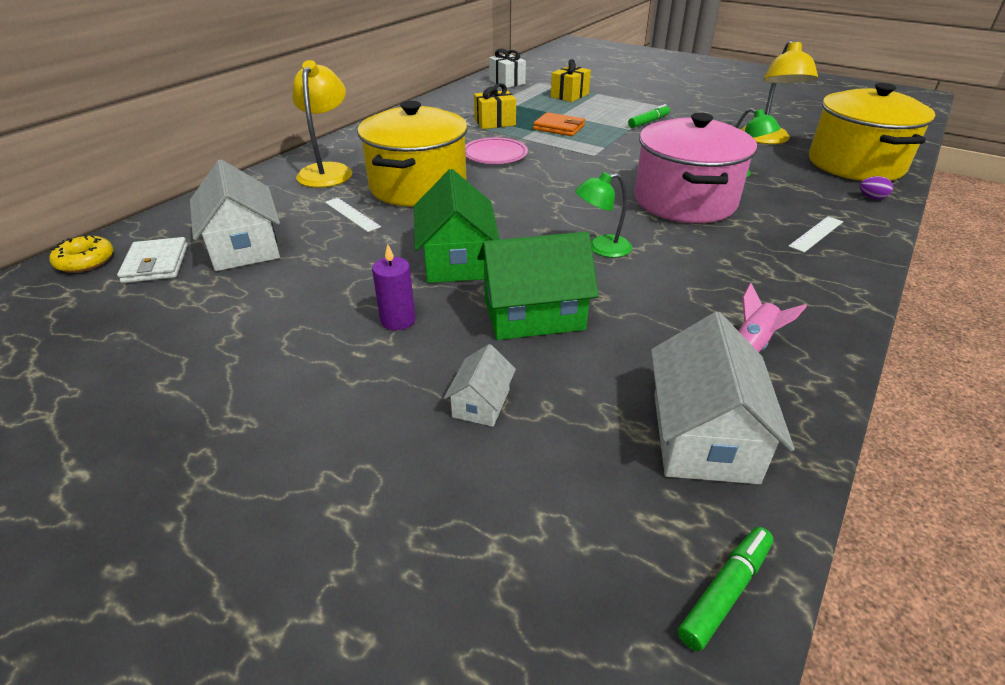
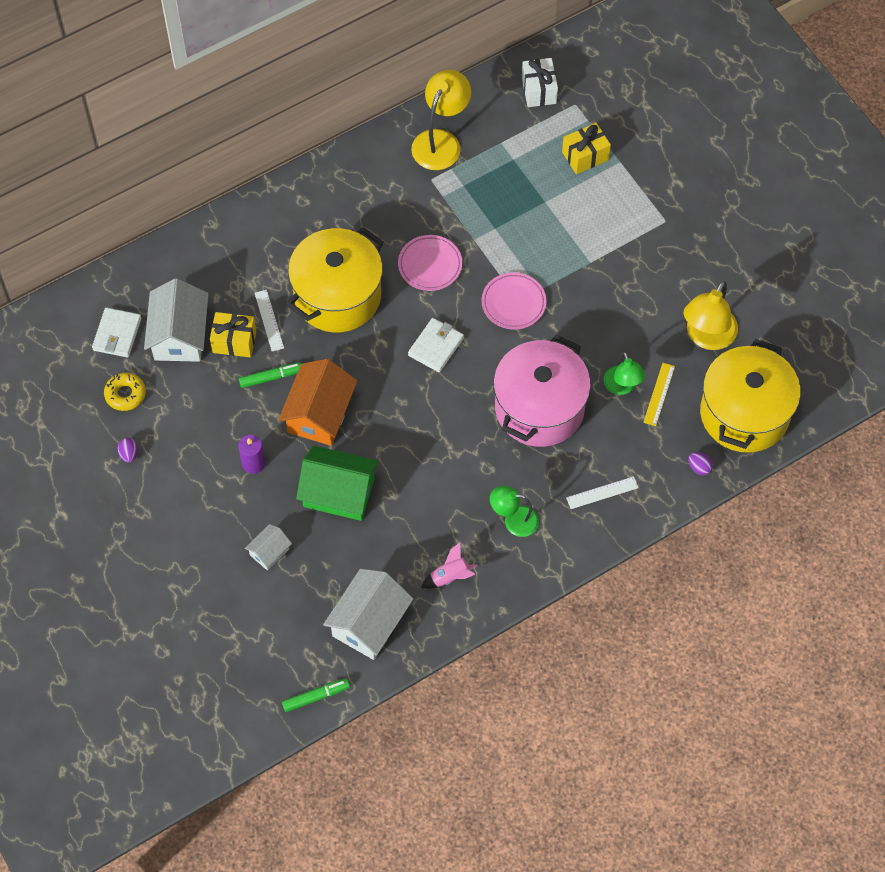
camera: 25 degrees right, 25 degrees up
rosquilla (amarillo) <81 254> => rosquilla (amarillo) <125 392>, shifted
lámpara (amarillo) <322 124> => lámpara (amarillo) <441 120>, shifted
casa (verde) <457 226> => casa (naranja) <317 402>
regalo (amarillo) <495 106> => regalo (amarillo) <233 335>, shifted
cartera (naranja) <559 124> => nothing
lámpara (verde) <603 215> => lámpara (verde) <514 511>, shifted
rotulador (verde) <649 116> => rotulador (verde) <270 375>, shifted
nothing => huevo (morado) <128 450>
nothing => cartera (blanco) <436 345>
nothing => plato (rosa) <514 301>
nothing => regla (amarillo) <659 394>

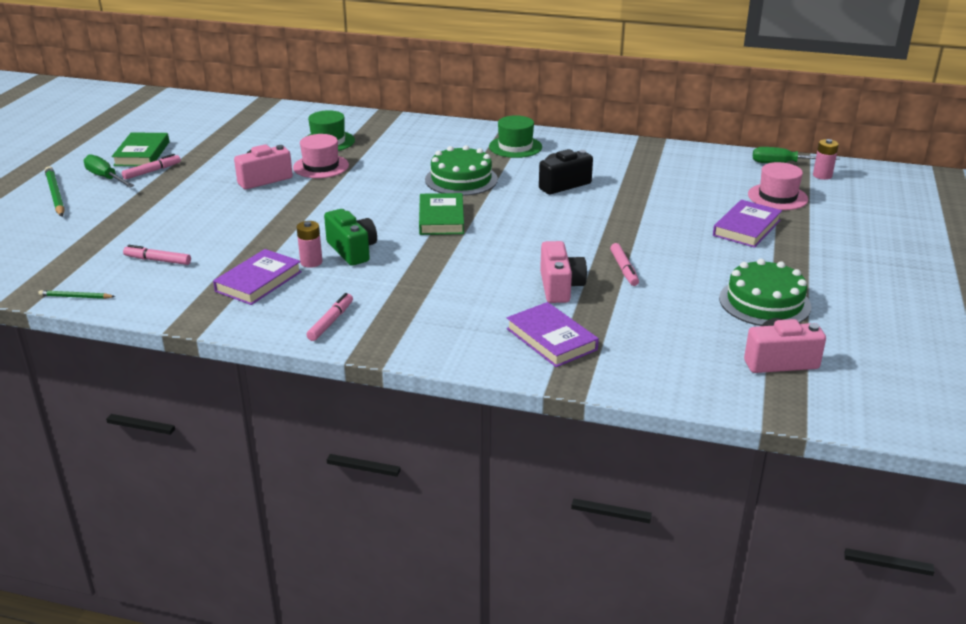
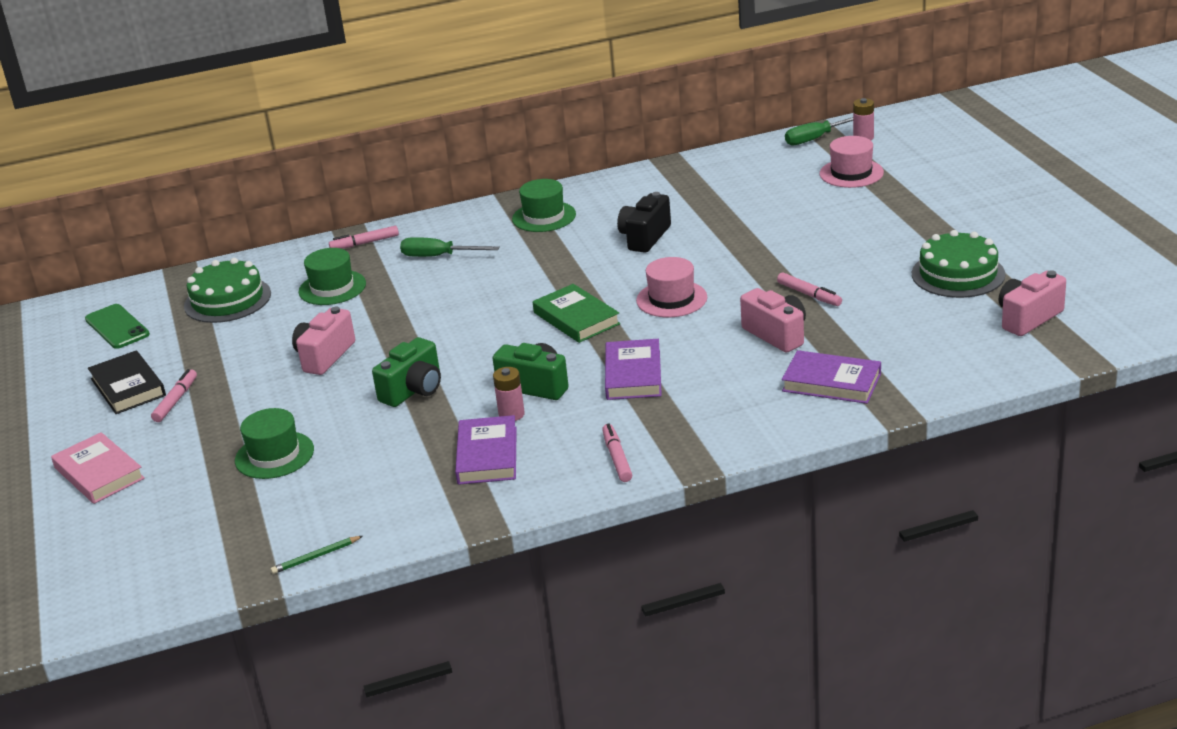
camera: 30 degrees left, 0 degrees up
lápiz (verde) <55 191> => libro (rosa) <98 468>
destornillador (verde) <109 170> => destornillador (verde) <450 247>, shifted
libro (verde) <140 149> => libro (negro) <127 382>
rotulador (rosa) <157 255> => rotulador (rosa) <364 237>, shifted
sombrero (rosa) <321 156> => sombrero (rosa) <671 287>, shifted
tarta (verde) <461 170> => tarta (verde) <227 290>, shifted
libro (morado) <747 224> => libro (morado) <633 369>, shifted
nothing => móvil (verde) <117 326>
nothing => sombrero (verde) <274 443>
nothing => cámara (verde) <406 372>

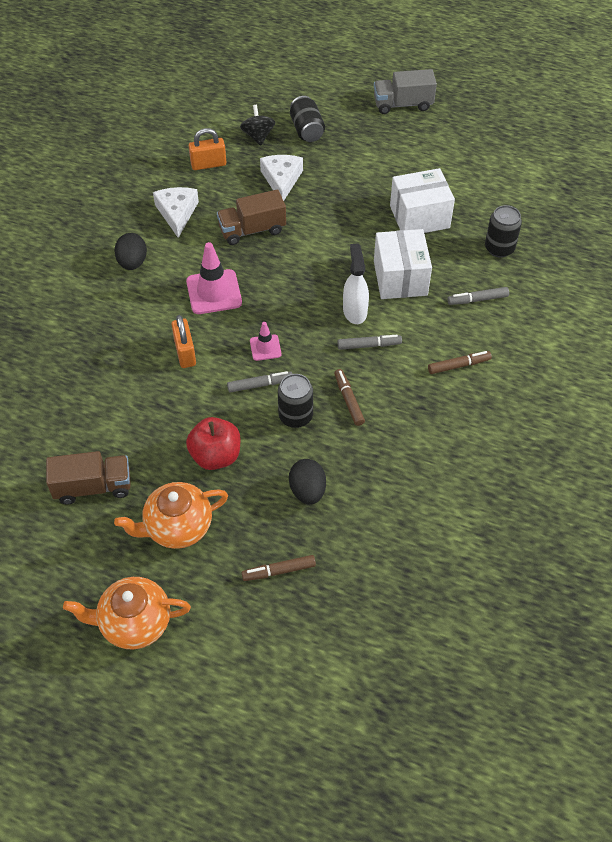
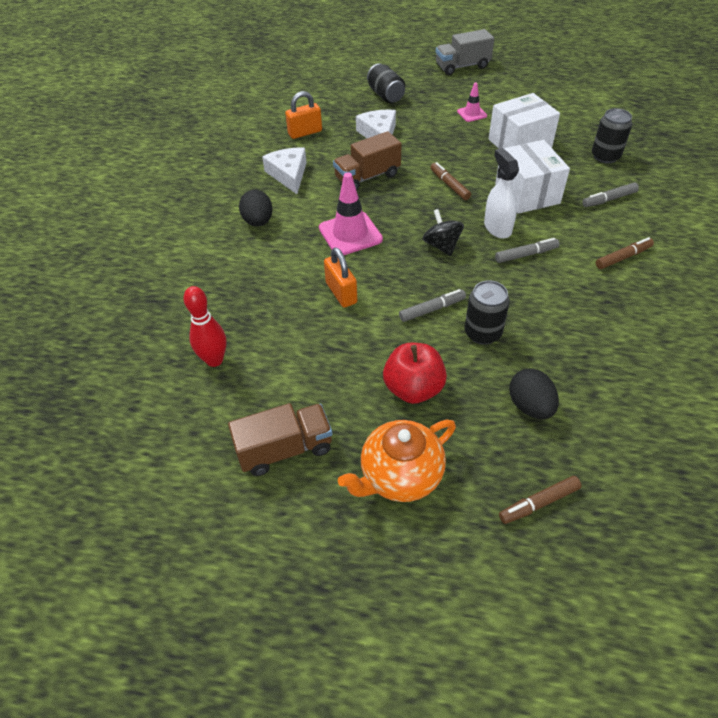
camera: 10 degrees left, 5 degrees down
tetera (naranja) <127 613> => nothing
peonza (negro) <257 125> => peonza (negro) <443 232>, shifted
cono de tráfico (rosa) <265 341> => cono de tráfico (rosa) <472 102>, shifted
rotulador (marrón) <349 397> => rotulador (marrón) <450 181>, shifted
nothing => bolo (rojo) <205 326>

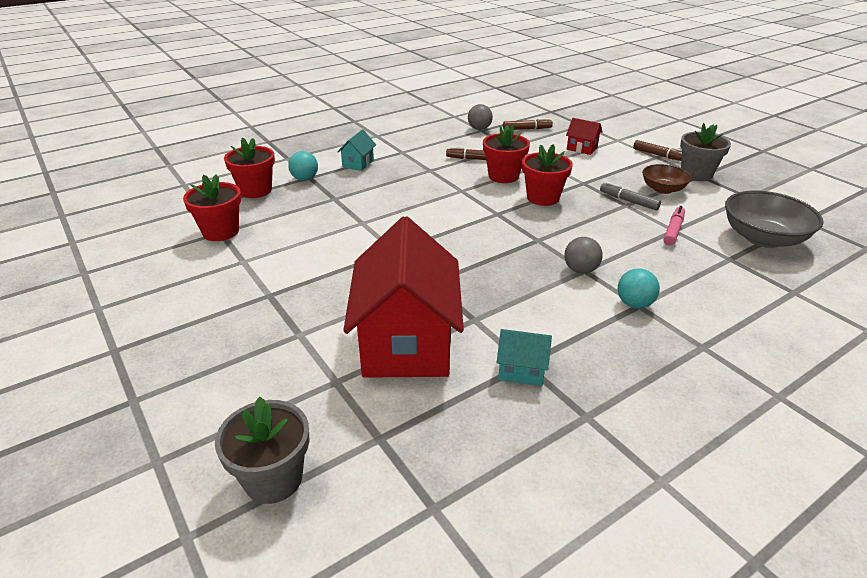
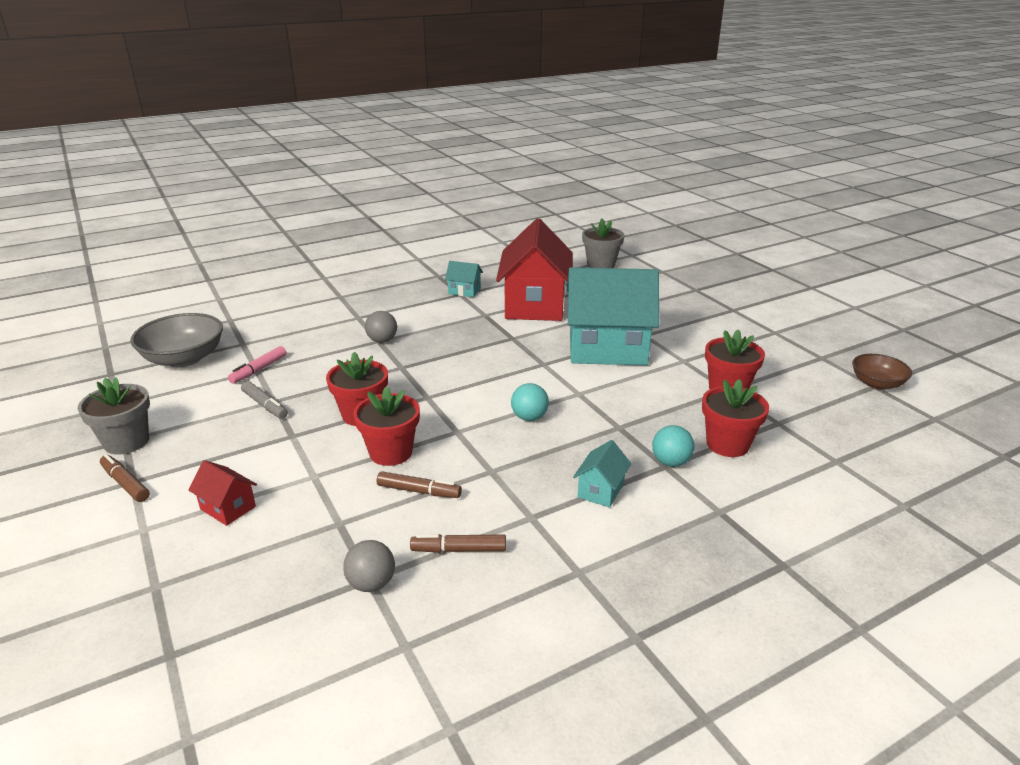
camera: 175 degrees left, 5 degrees down
rotulador (marrón) <528 124> => rotulador (marrón) <458 543>, shifted
pelota (turquesa) <639 288> => pelota (turquesa) <530 402>, shifted
cuenco (marrón) <667 179> => cuenco (marrón) <882 372>, shifted
nothing => casa (turquesa) <613 316>

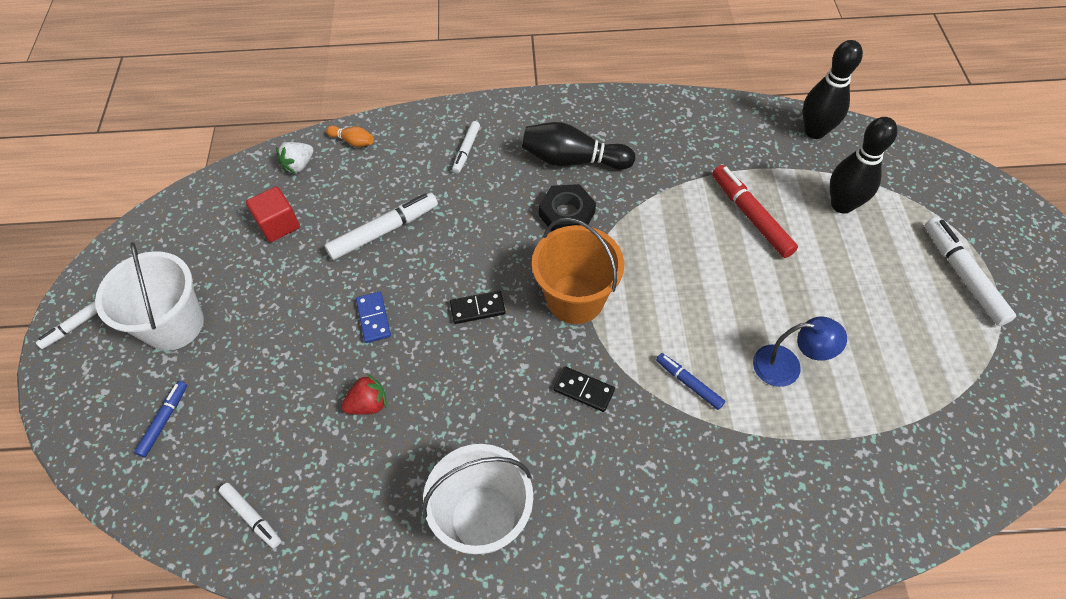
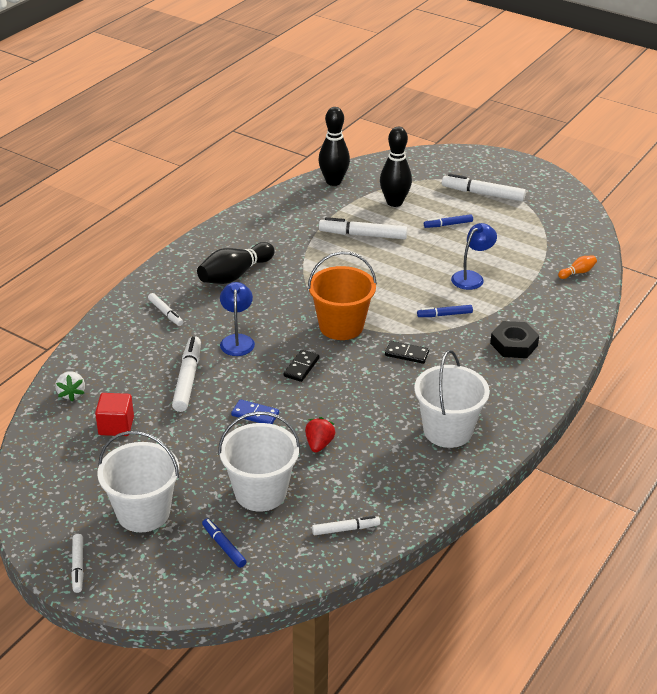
camera: 55 degrees left, 20 degrees down
bolo (naranja) <350 136> => bolo (naranja) <577 267>, shifted
tuerca (negro) <567 207> => tuerca (negro) <514 339>, shifted
ficha de dominó (negro) <584 389> => ficha de dominó (negro) <407 352>, 45 degrees clockwise
rotulador (rojo) <755 211> => rotulador (blanco) <363 228>
nothing => balde (blanco) <259 461>
nothing => lámpara (azul) <237 319>
nothing => rotulador (azul) <448 221>

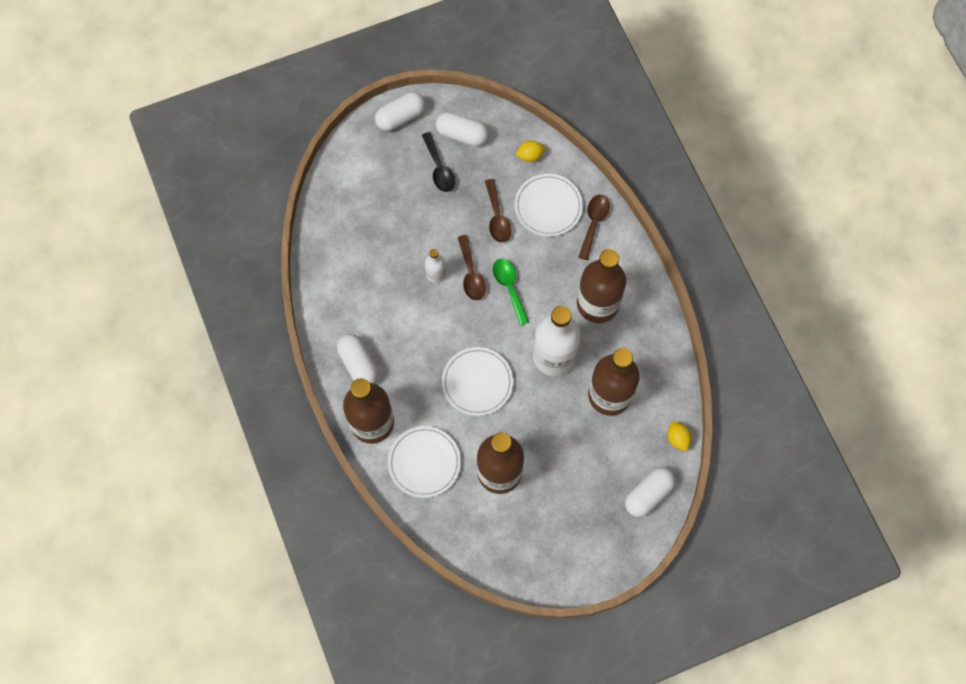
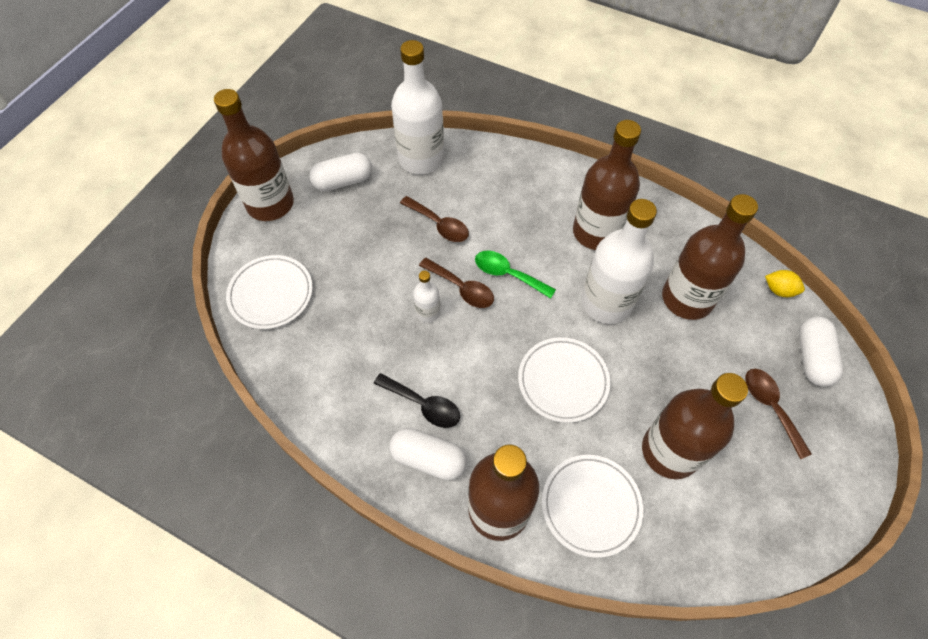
camera: 40 degrees left, 10 degrees down
cápsula (blanco) <400 111> => botella (marrón) <254 155>
cuchara (negro) <438 162> => cuchara (negro) <417 400>, shifted
plato (blanco) <548 205> => plato (blanco) <269 292>, shifted
limón (amarillo) <531 151> => botella (blanco) <417 107>
cuchara (marrón) <594 227> => cuchara (marrón) <778 414>, shifted

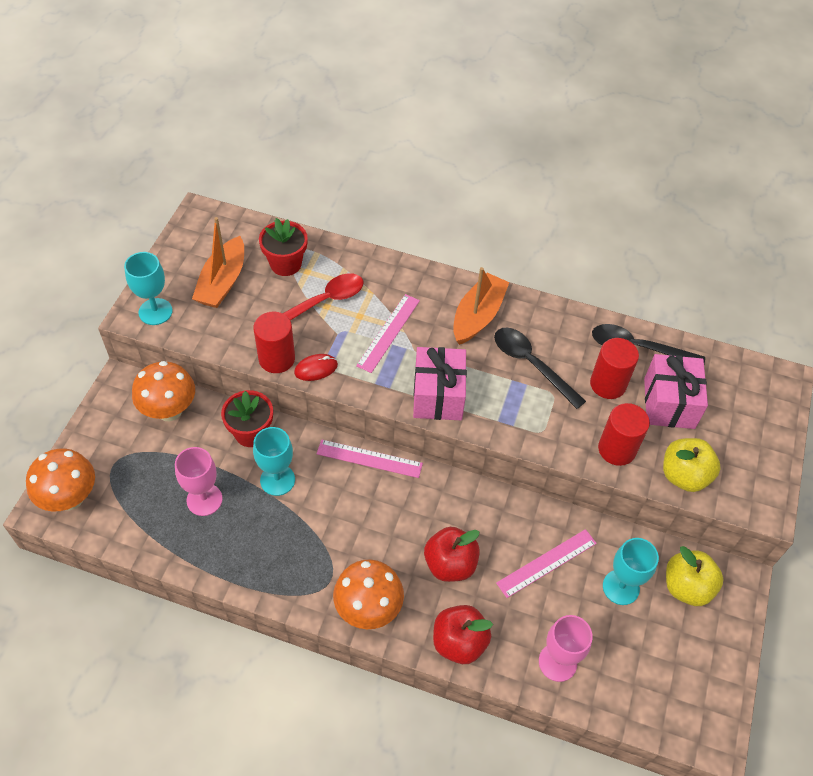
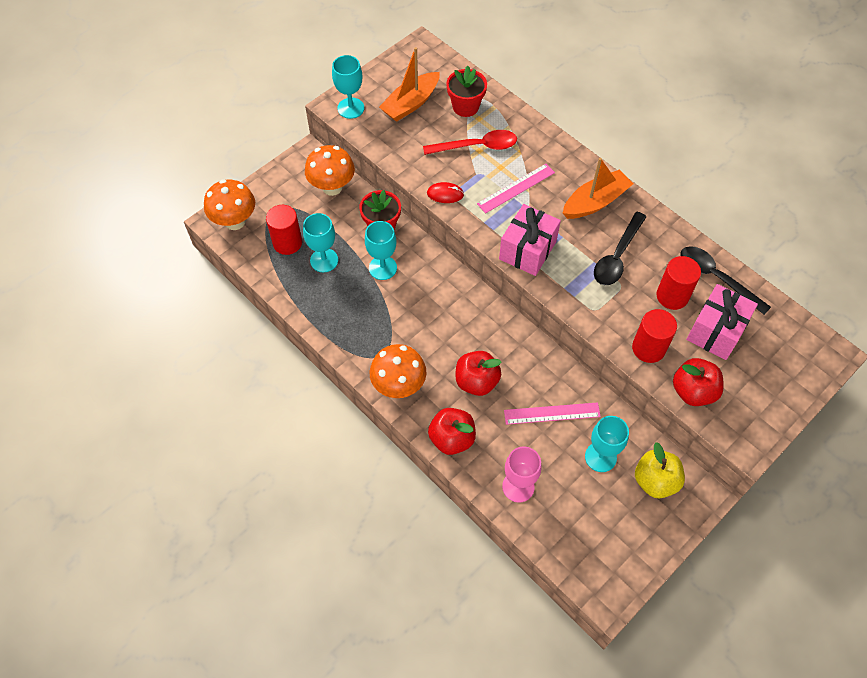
camera: 30 degrees right, 5 degrees up
copa (rosa) <199 481> => copa (turquesa) <320 242>
cilindro (rojo) <274 342> => cilindro (rojo) <284 230>, shifted
regla (rosa) <370 458> => nothing
cuchara (negro) <540 368> => cuchara (negro) <620 248>, 135 degrees counterclockwise
manzana (amarillo) <692 465> => manzana (rojo) <698 382>

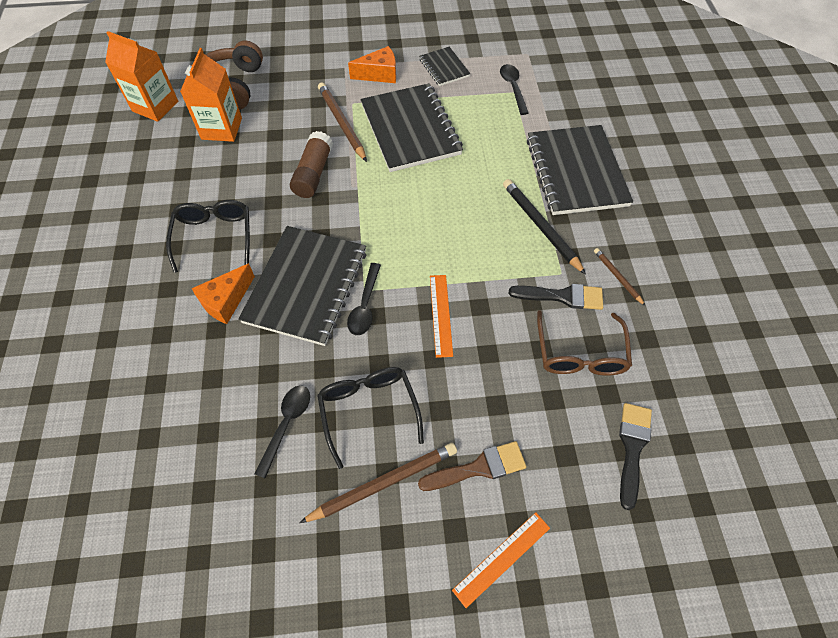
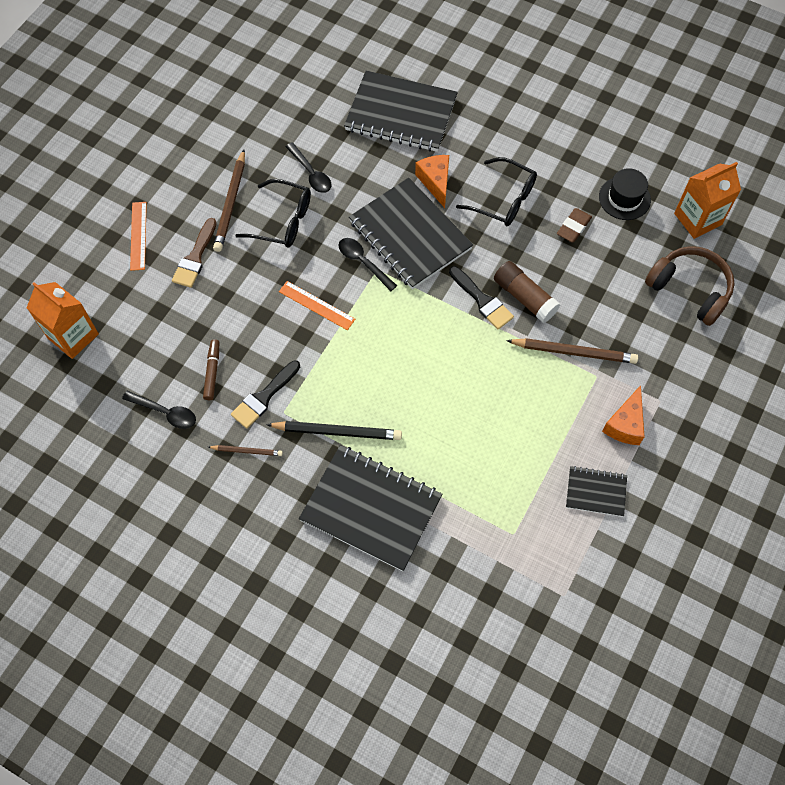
camera: 125 degrees right, 5 degrees up
cartón de leche (naranja) <211 95> => cartón de leche (naranja) <63 320>, shifted
cuaderno (negro) <412 127> => cuaderno (negro) <401 111>, shifted
cuchara (negro) <514 89> => cuchara (negro) <159 410>, shifted
gafas (marrón) <584 343> => rotulador (marrón) <211 369>
pincel (negro) <635 456> => pincel (negro) <481 297>, shifted
nothing => goma de borrar (marrón) <574 225>
nothing => sombrero (negro) <625 194>

